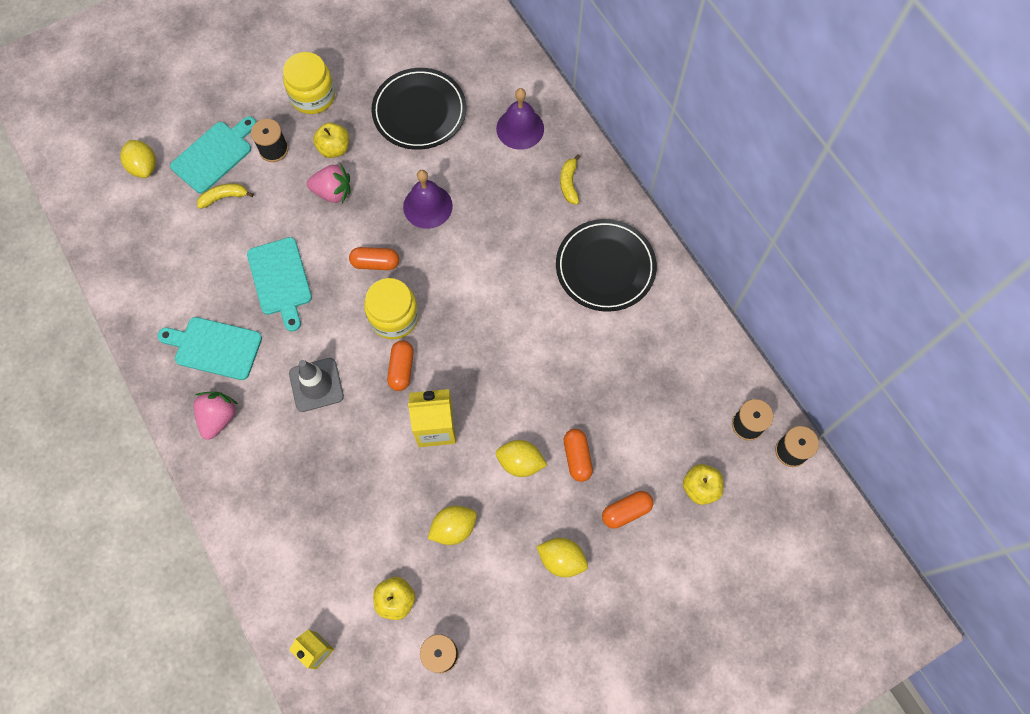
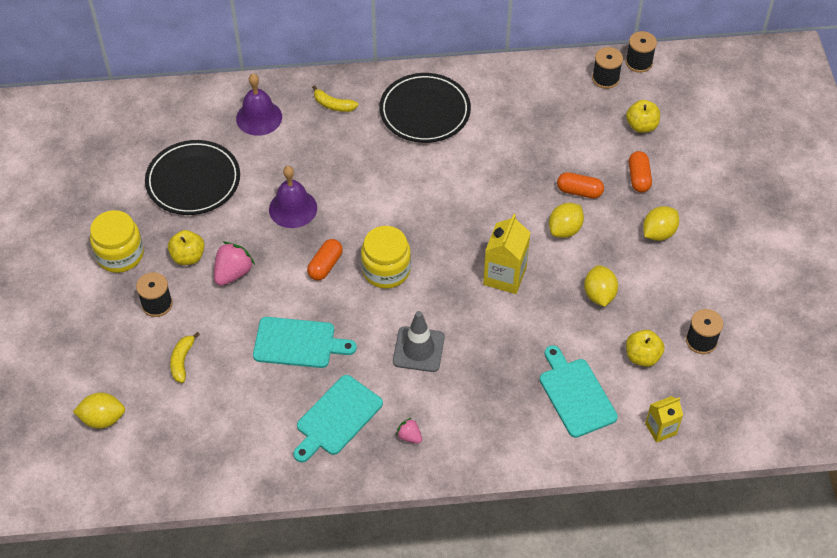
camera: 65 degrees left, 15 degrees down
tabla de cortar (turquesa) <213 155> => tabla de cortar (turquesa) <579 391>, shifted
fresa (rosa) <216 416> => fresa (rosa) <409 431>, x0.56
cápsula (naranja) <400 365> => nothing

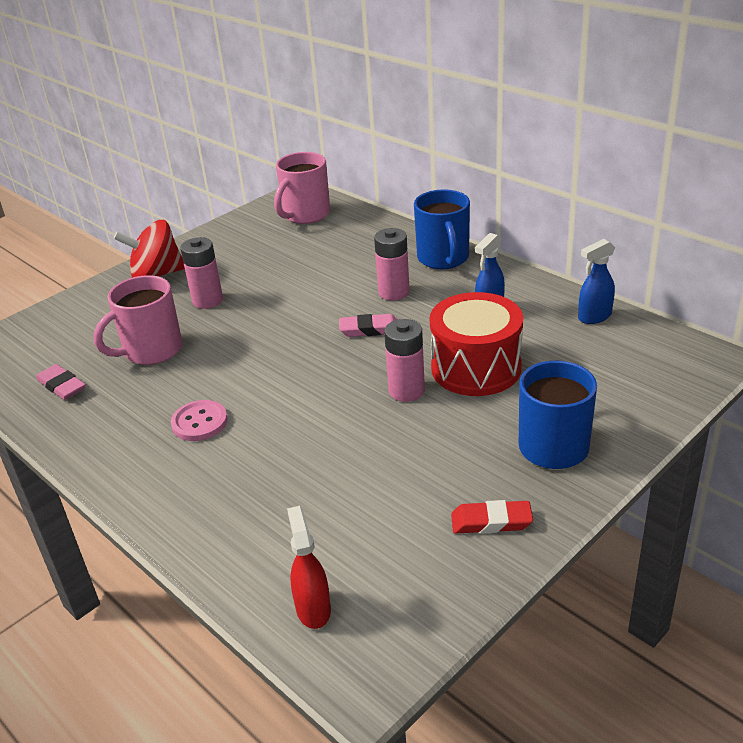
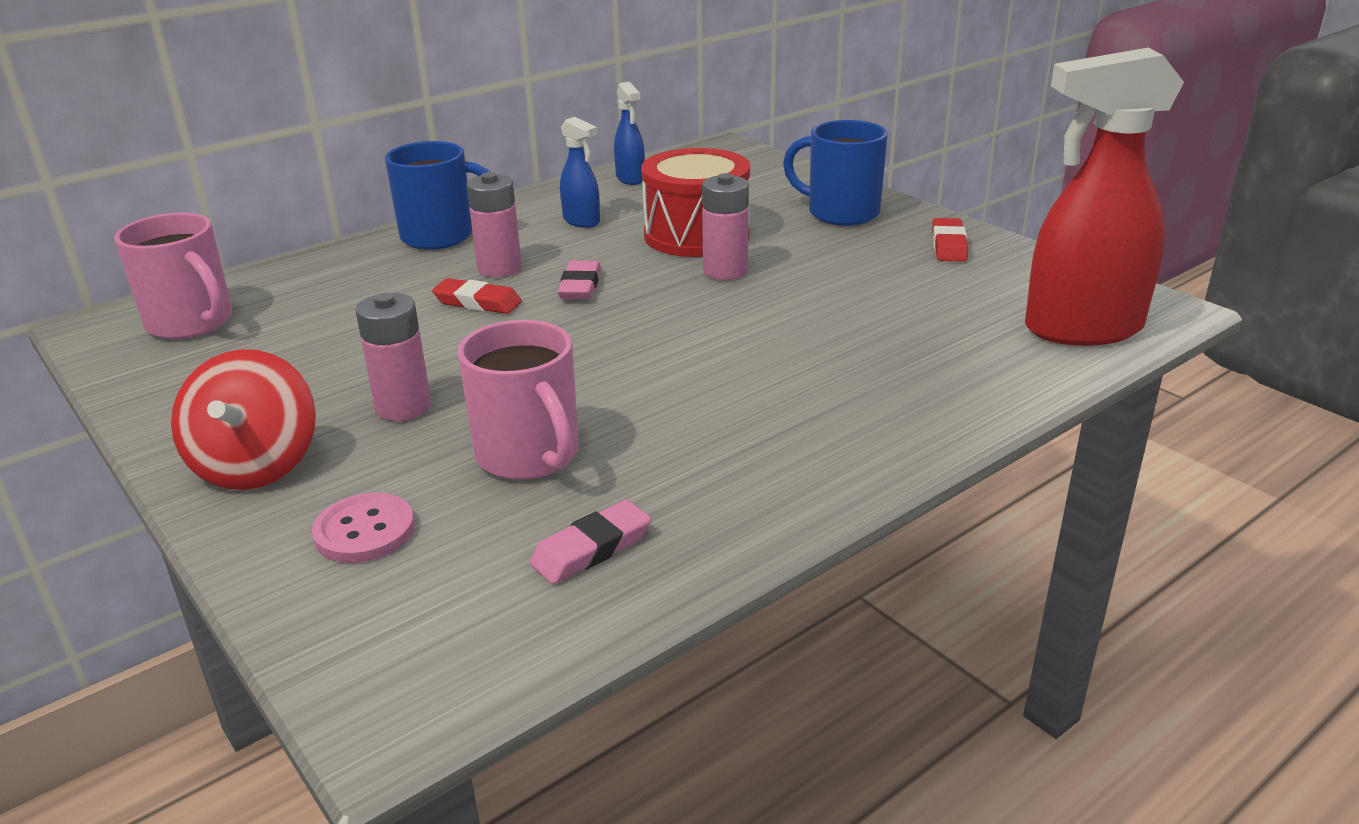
camera: 85 degrees left, 5 degrees down
botón (rosa) <199 420> => botón (rosa) <363 528>, shifted
pulverizador (rojo) <309 567> => pulverizador (rojo) <1104 197>, x2.11
nothing => goma de borrar (rojo) <477 296>

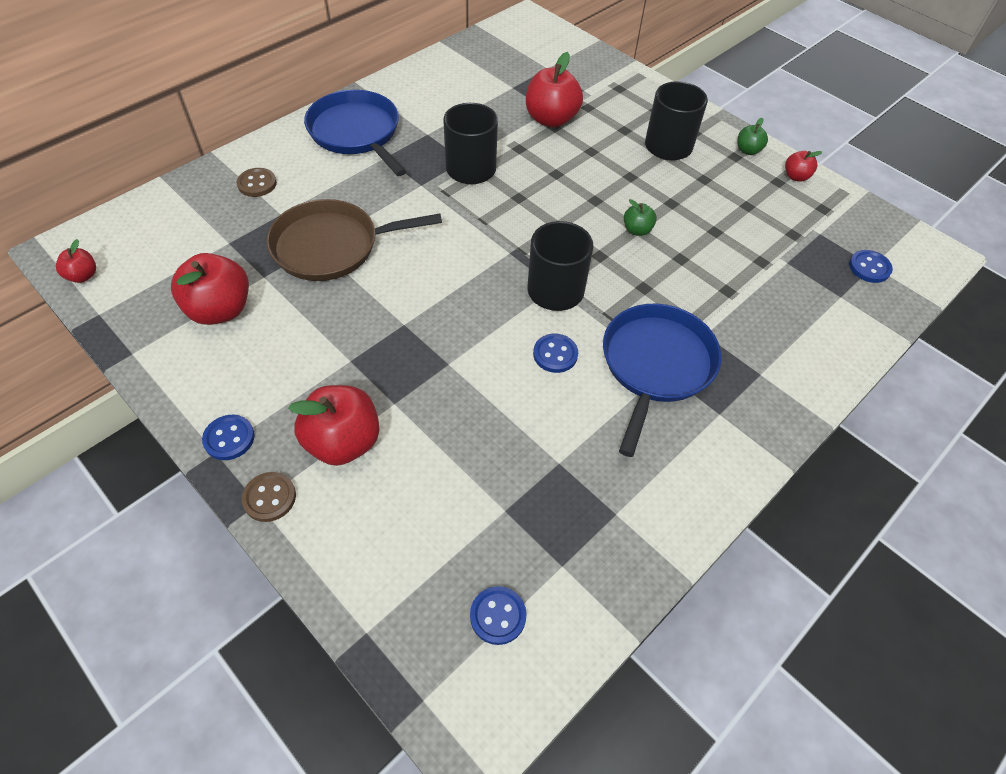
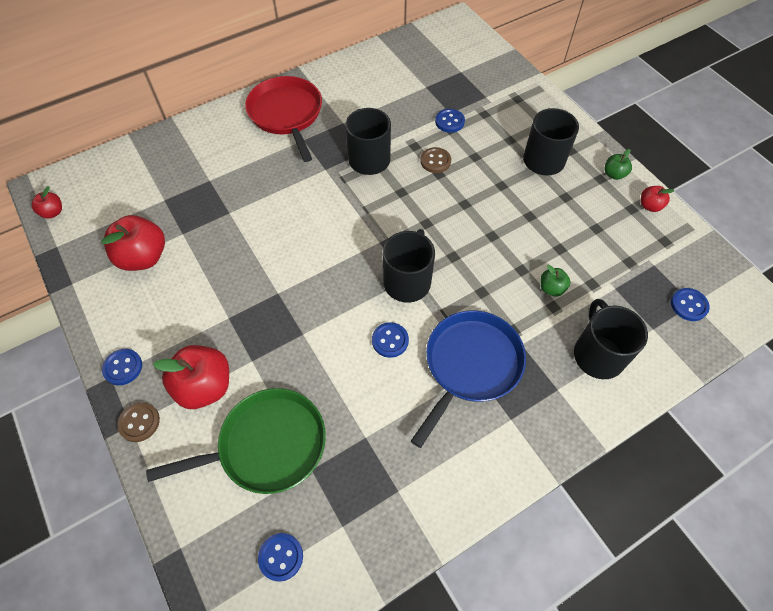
camera: 15 degrees right, 5 degrees up
botón (marrón) <257 182> => botón (marrón) <435 160>, shifted
sartén (marrón) <354 240> => nothing
sartén (azul) <355 133> => sartén (rojo) <283 119>
manzana (rojo) <554 90> => botón (azul) <450 121>
manzana (verde) <640 217> => manzana (verde) <555 280>, shifted
nothing => sartén (verde) <236 441>
nothing => taza (negro) <611 339>

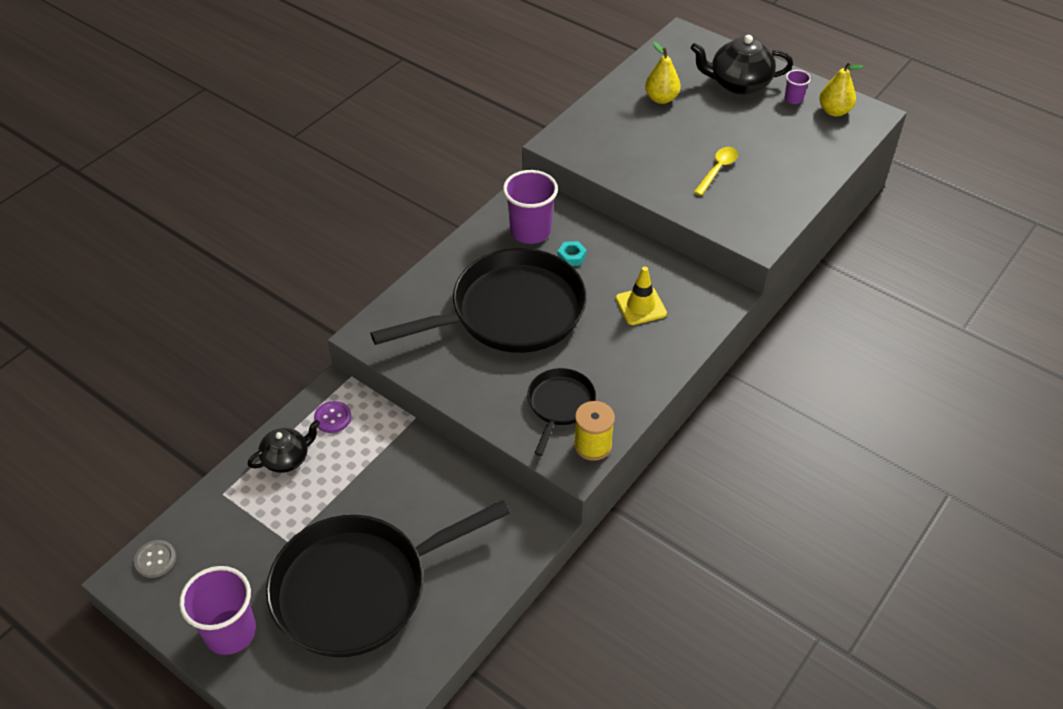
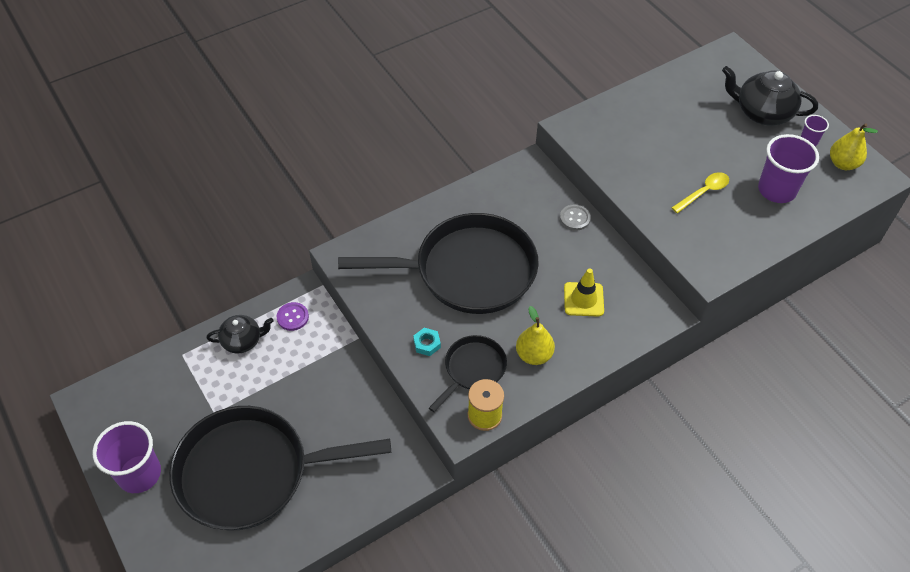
camera: 20 degrees right, 5 degrees up
botón (gris) <155 559> => botón (gris) <575 218>, shifted
vaso (morado) <530 207> => vaso (morado) <788 168>, shifted
tuerca (turquesa) <572 253> => tuerca (turquesa) <427 342>, shifted
pera (amarillo) <663 73> => pera (amarillo) <535 335>, shifted

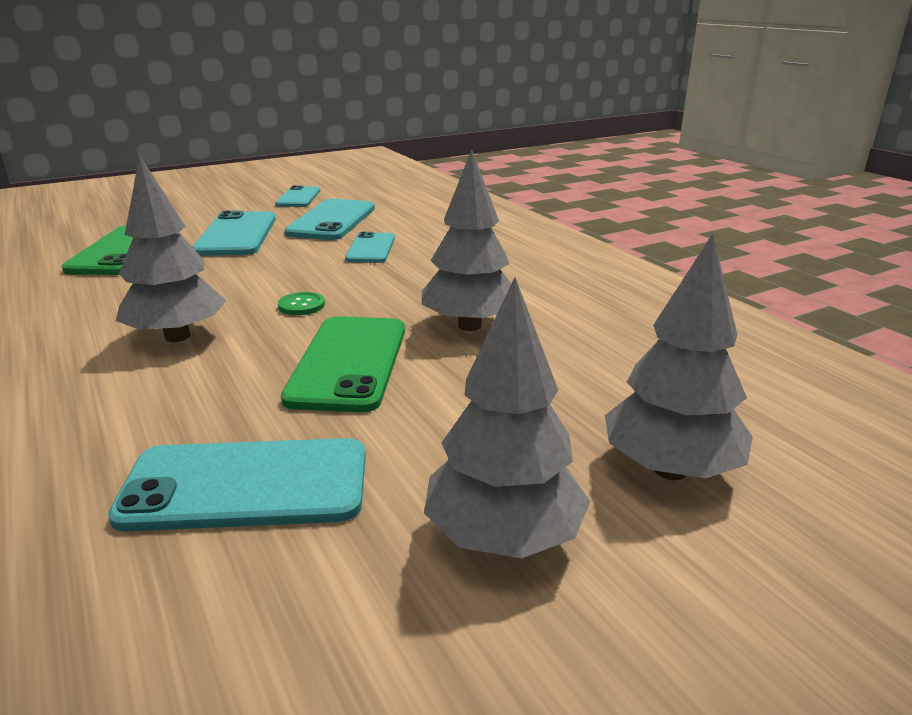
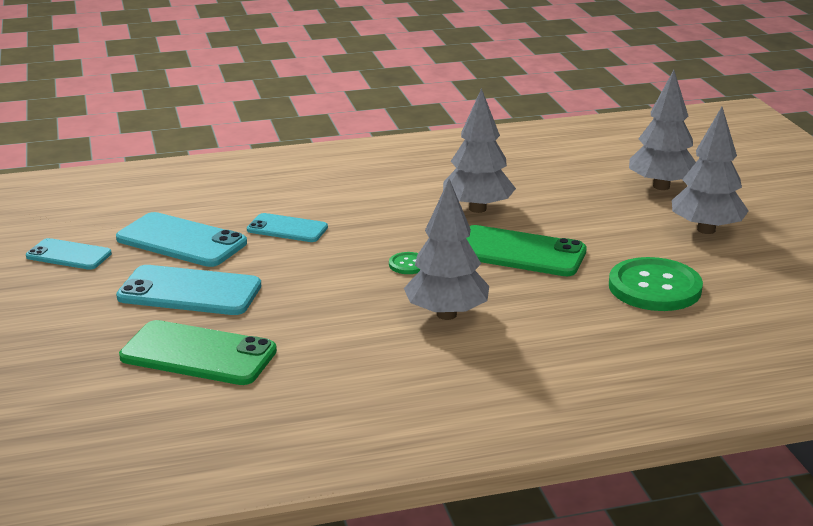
camera: 75 degrees left, 0 degrees up
móvil (turquesa) <237 485> => botón (verde) <656 284>

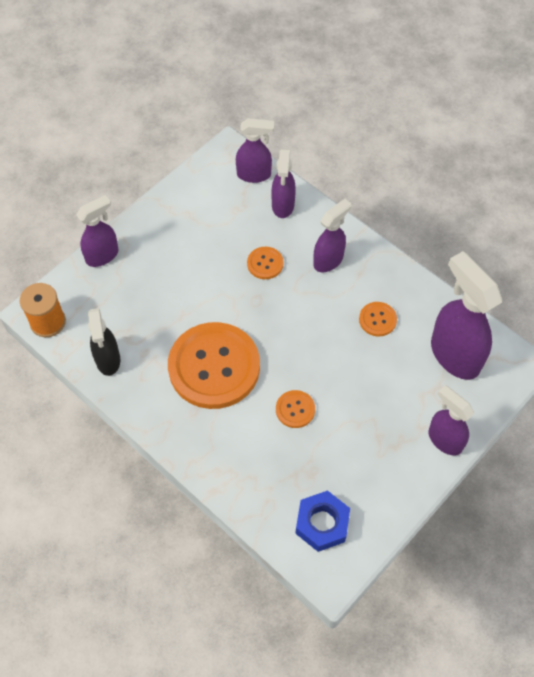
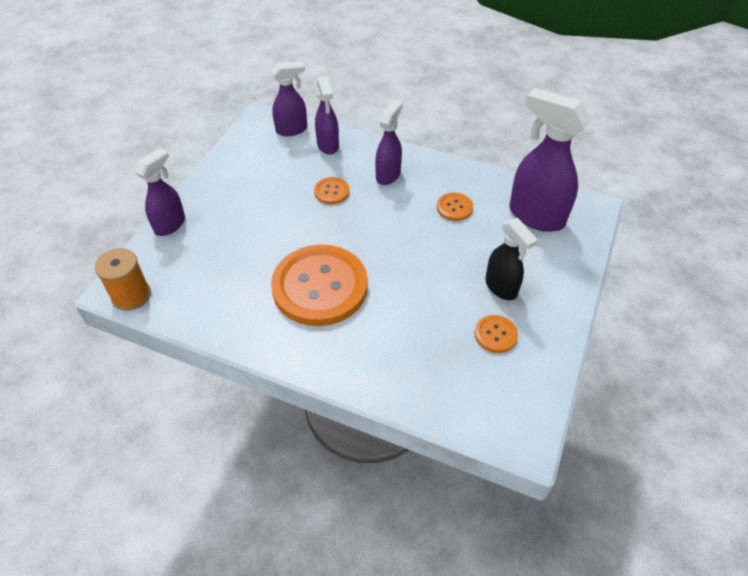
camera: 20 degrees left, 10 degrees down
pulverizador (negro) <104 342> => pulverizador (negro) <511 259>, shifted
botón (naranja) <295 409> => botón (naranja) <496 334>, shifted
tuerca (azul) <322 521> => nothing
pulverizador (morado) <451 420> => nothing

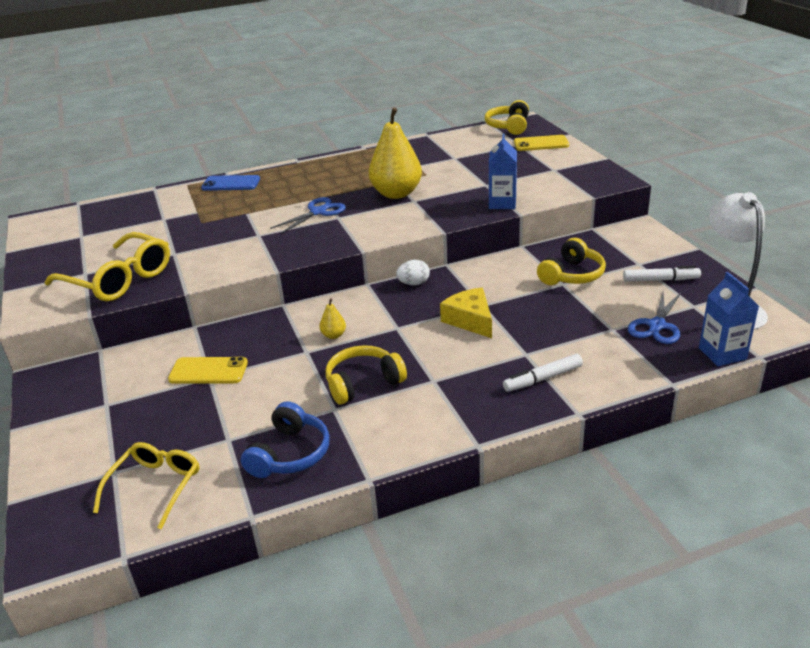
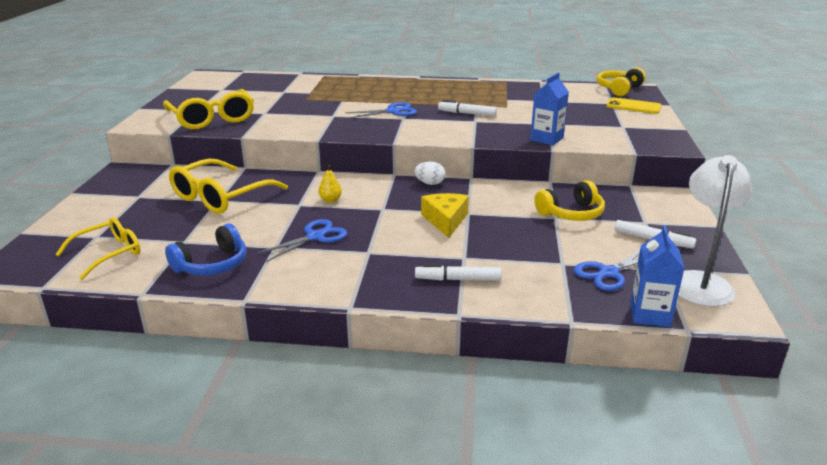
camera: 25 degrees right, 5 degrees down
móvil (amarillo) <208 370> => gafas (amarillo) <228 186>
móvil (azul) <230 183> => nothing
auriculares (amarillo) <366 375> => tijeras (azul) <301 240>
pera (amarillo) <395 153> => rotulador (blanco) <467 108>

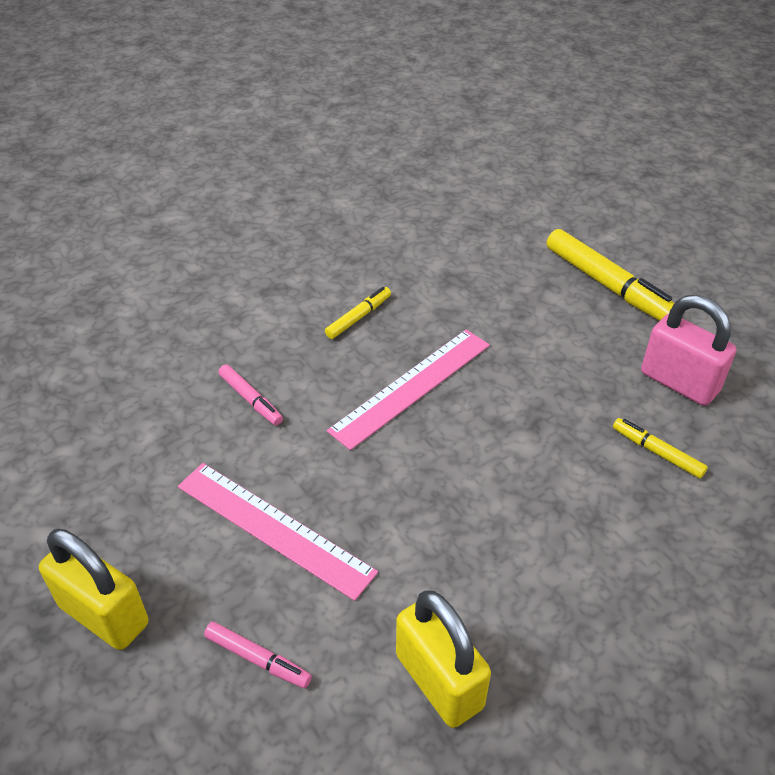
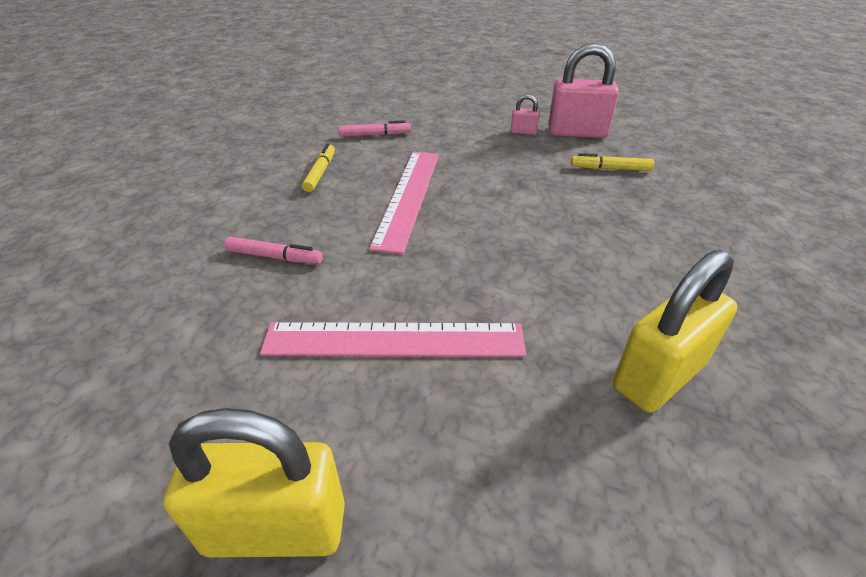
camera: 35 degrees left, 5 degrees down
rotulador (rosa) <258 655> => rotulador (rosa) <374 128>, shifted
candado (amarillo) <443 659> => candado (amarillo) <675 331>, 60 degrees counterclockwise
rotulador (amarillo) <610 275> => nothing
nothing => candado (rosa) <525 114>

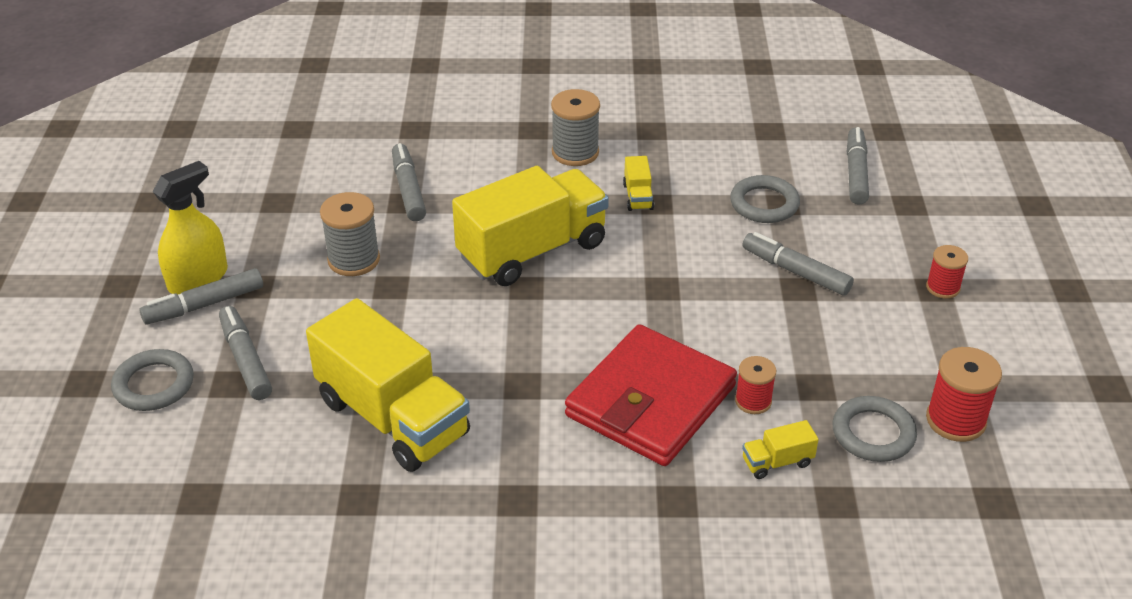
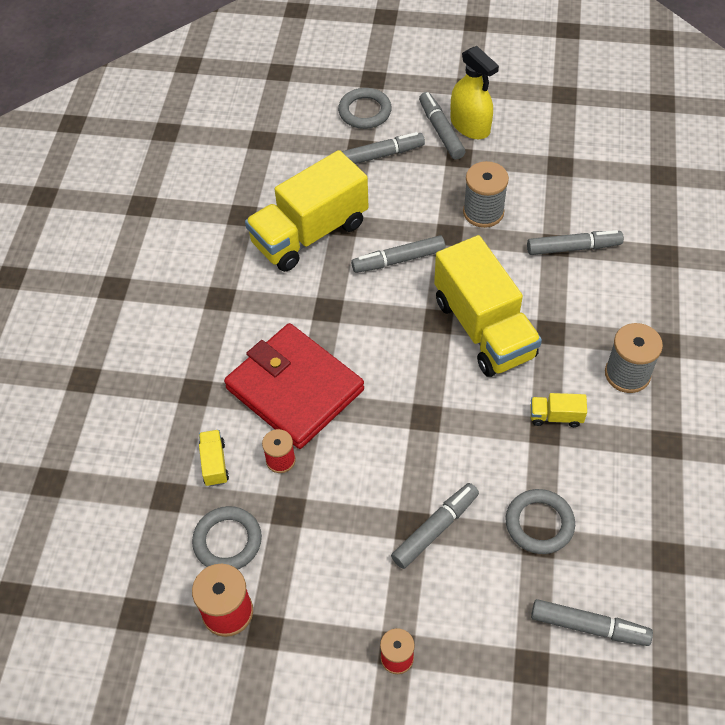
camera: 100 degrees right, 15 degrees up
nothing => rotulador (gris) <398 254>

